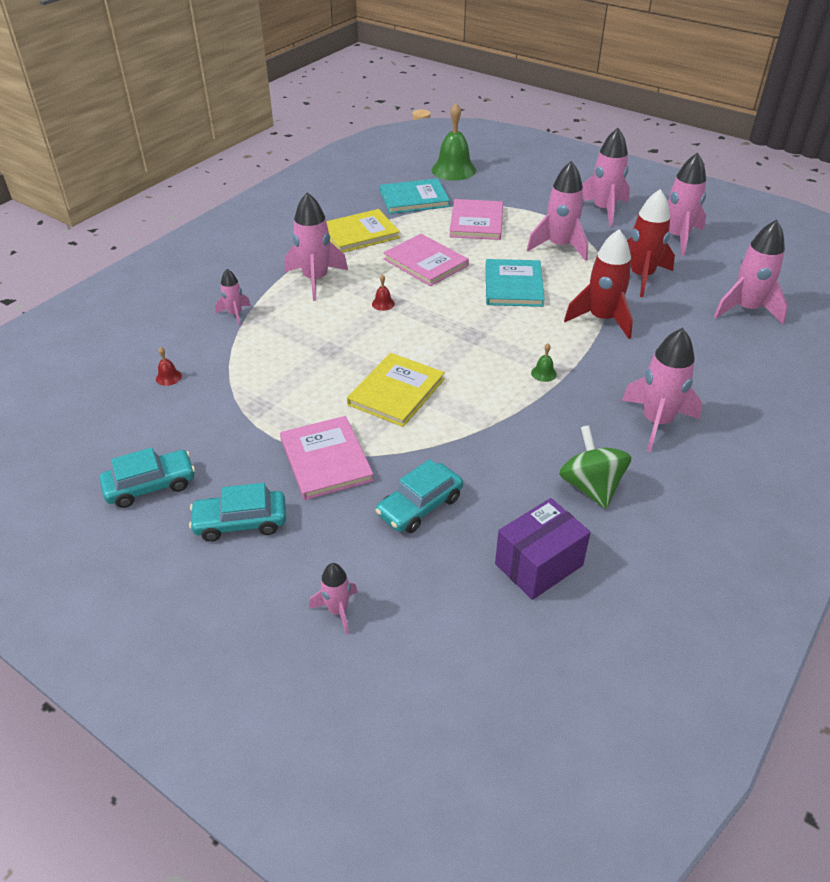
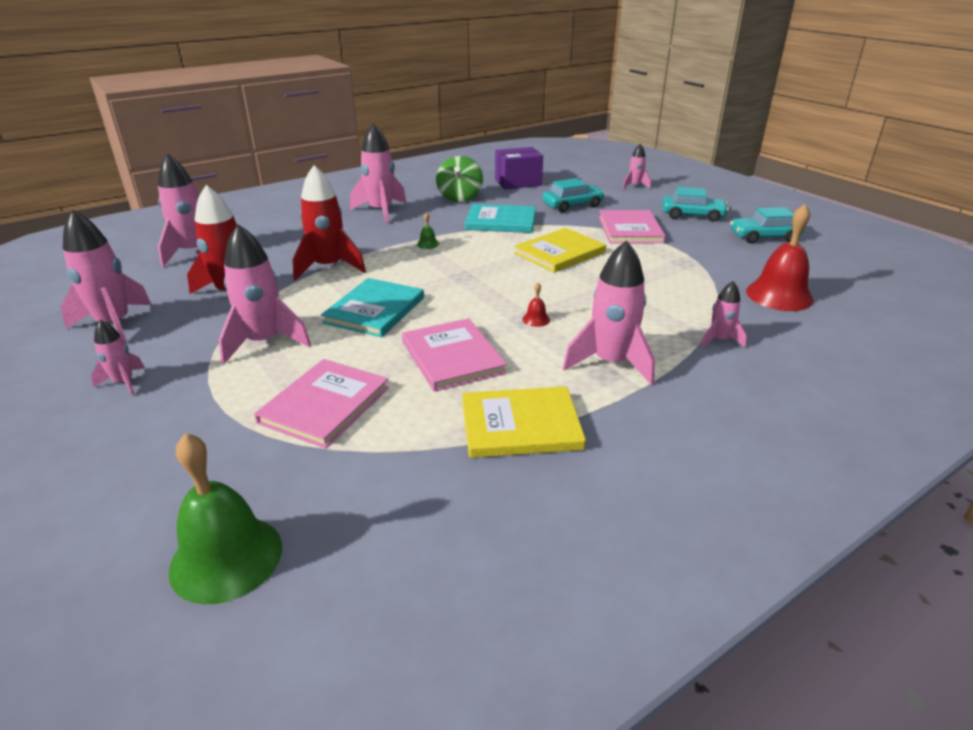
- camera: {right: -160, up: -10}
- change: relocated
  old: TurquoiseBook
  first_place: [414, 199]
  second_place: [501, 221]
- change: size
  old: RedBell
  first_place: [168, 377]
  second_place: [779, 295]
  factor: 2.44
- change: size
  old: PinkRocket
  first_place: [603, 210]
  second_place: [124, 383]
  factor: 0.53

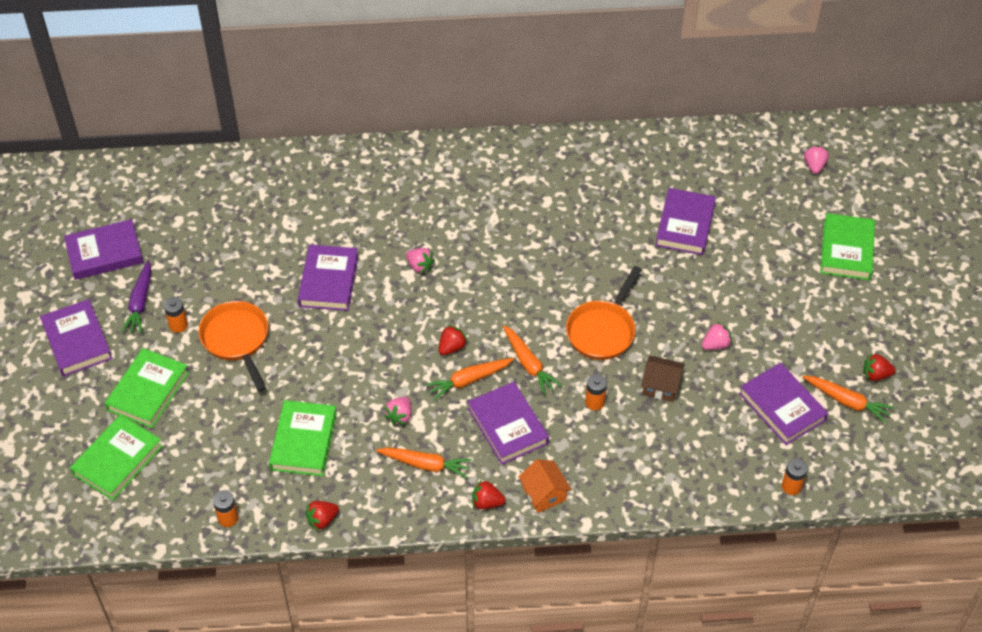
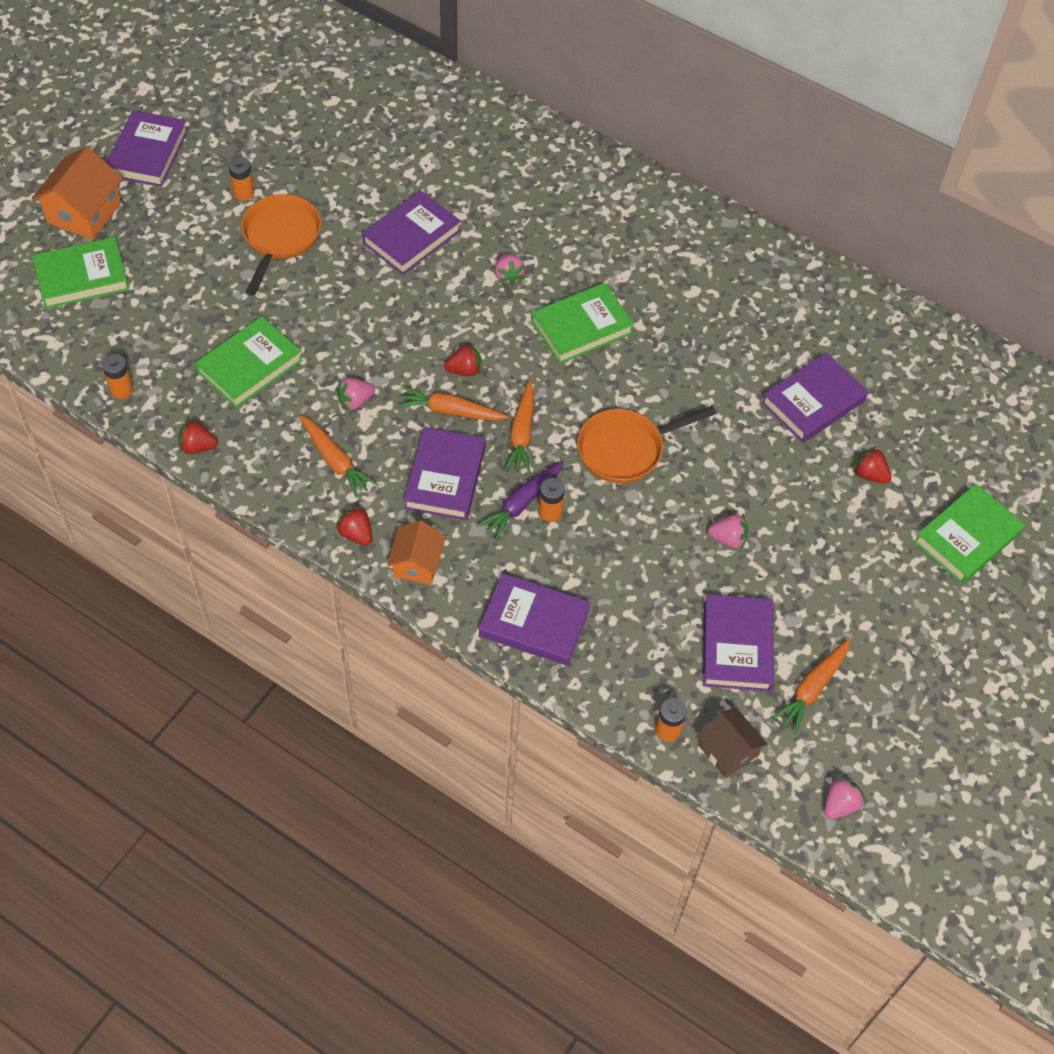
- camera: {right: 35, up: 5}
- change: appeared
  new: OrangeHouse
  second_place: [84, 213]
- change: relocated
  old: PurpleBook
  first_place: [104, 253]
  second_place: [534, 623]
- change: relocated
  old: GreenBook
  first_place: [148, 391]
  second_place: [581, 327]
- change: relocated
  old: PurpleCarrot
  first_place: [140, 303]
  second_place: [522, 503]
- change: relocated
  old: BrownHouse
  first_place: [661, 386]
  second_place: [728, 751]
- change: relocated
  old: PinkStrawberry
  first_place: [814, 166]
  second_place: [839, 805]
- change: relocated
  old: RedStrawberry
  first_place: [875, 375]
  second_place: [869, 474]
- change: spun
  old: OrangeCarrot
  first_place: [847, 401]
  second_place: [812, 688]
  degrees: 60

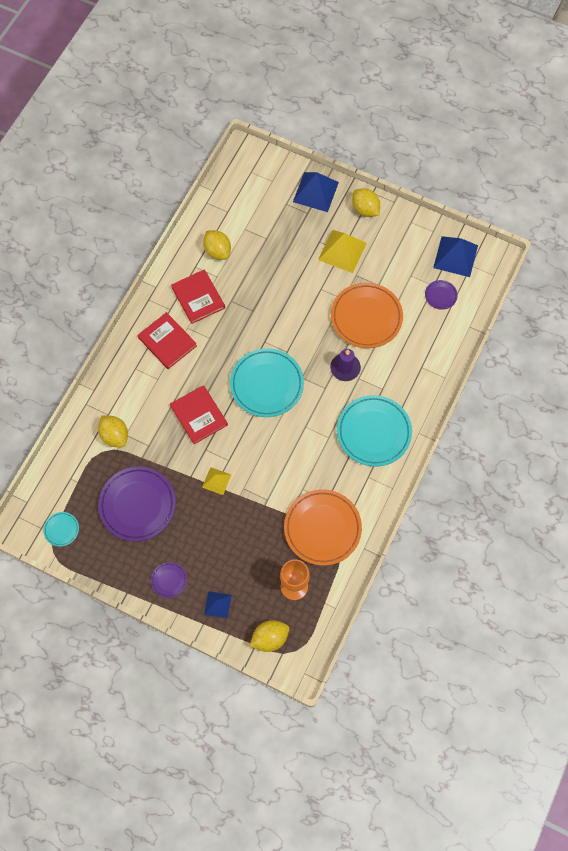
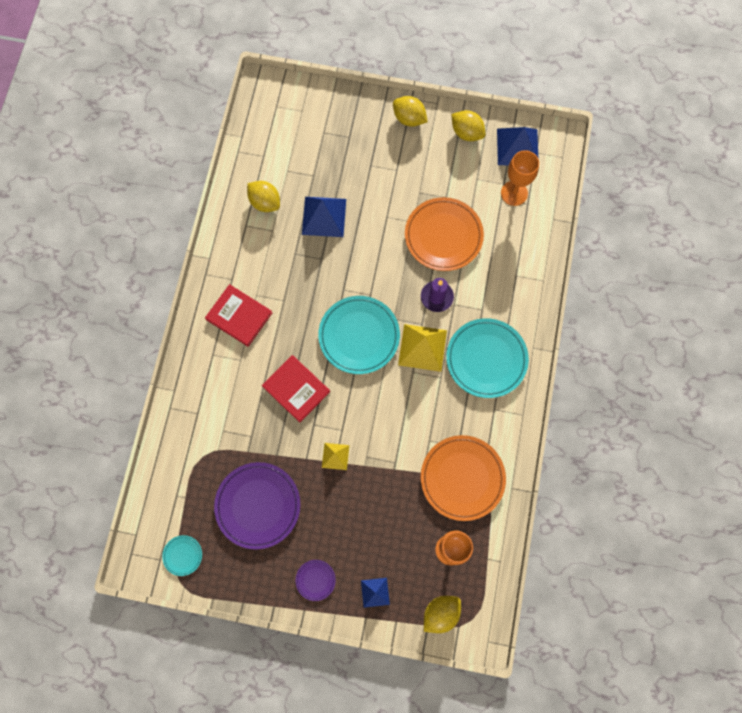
- camera: {right: -15, up: 5}
- change: missing
  old: RedBook
  first_place: [198, 298]
- change: relocated
  old: YellowLemon
  first_place: [115, 435]
  second_place: [466, 133]
- change: relocated
  old: BluePyramid
  first_place: [315, 192]
  second_place: [324, 216]
- change: relocated
  old: YellowPyramid
  first_place: [342, 251]
  second_place: [422, 347]
- change: exchanged
  old: PurplePlate
  new: OrangeGoblet
  first_place: [440, 295]
  second_place: [514, 193]

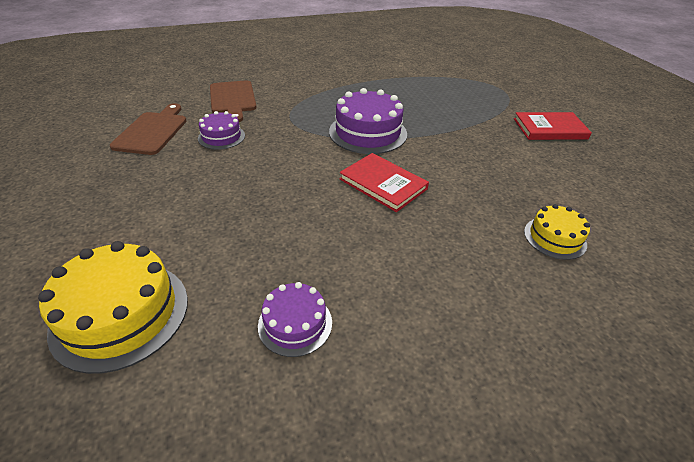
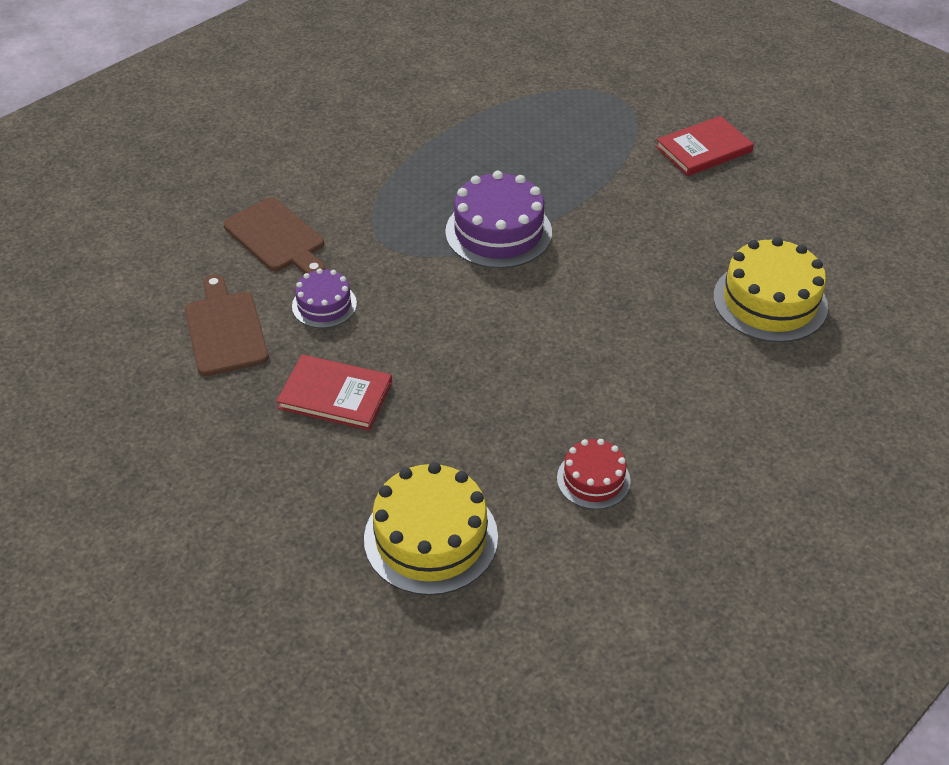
- camera: {right: -25, up: 5}
- change: relocated
  old: RedBook
  first_place: [383, 184]
  second_place: [335, 395]
- change: colour
  old: PurpleCake
  new: RedCake
  first_place: [295, 323]
  second_place: [593, 479]
- change: size
  old: YellowCake
  first_place: [554, 238]
  second_place: [770, 301]
  factor: 1.75

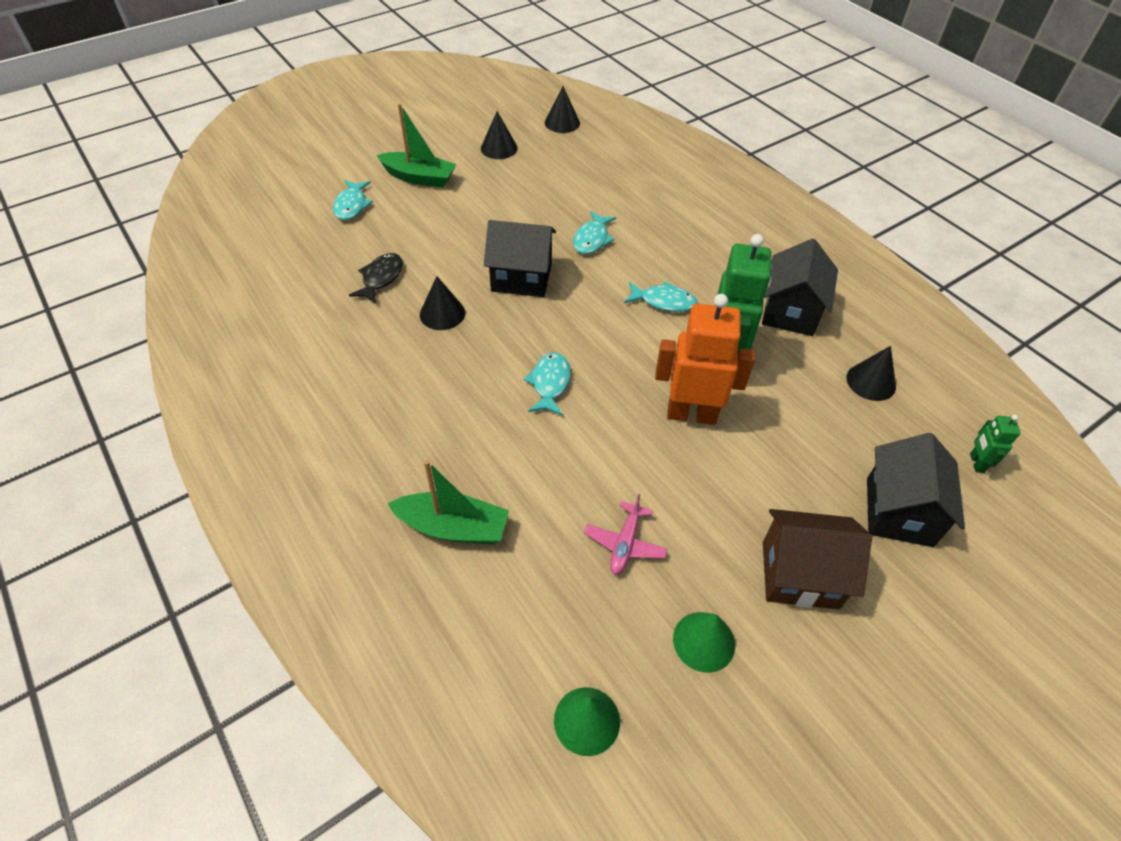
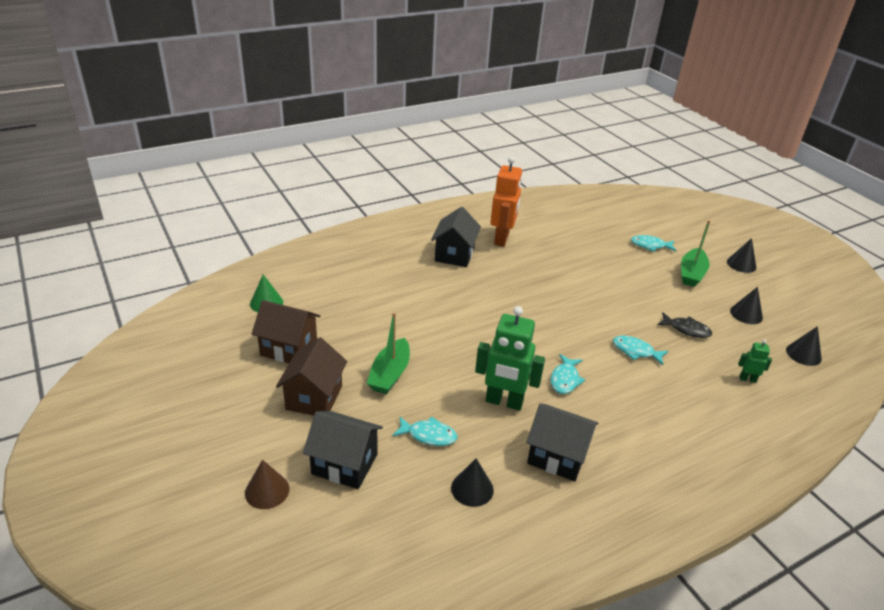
- camera: {right: 95, up: -15}
- change: missing
  old: PinkPlane
  first_place: [625, 543]
- change: appeared
  new: BrownCone
  second_place: [267, 490]
- change: relocated
  old: BlackFish
  first_place: [381, 278]
  second_place: [686, 329]
- change: relocated
  old: GreenBoat
  first_place: [453, 527]
  second_place: [390, 374]
- change: relocated
  old: BlackCone
  first_place: [442, 313]
  second_place: [741, 264]
- change: relocated
  old: BlackHouse
  first_place: [521, 278]
  second_place: [454, 254]
- change: relocated
  old: TurquoiseFish
  first_place: [550, 383]
  second_place: [428, 435]
- change: relocated
  old: OrangeRobot
  first_place: [691, 414]
  second_place: [502, 239]
- change: relocated
  old: GreenRobot
  first_place: [976, 463]
  second_place: [747, 379]
- change: exchanged
  old: GreenCone
  new: BrownHouse
  first_place: [704, 641]
  second_place: [289, 348]

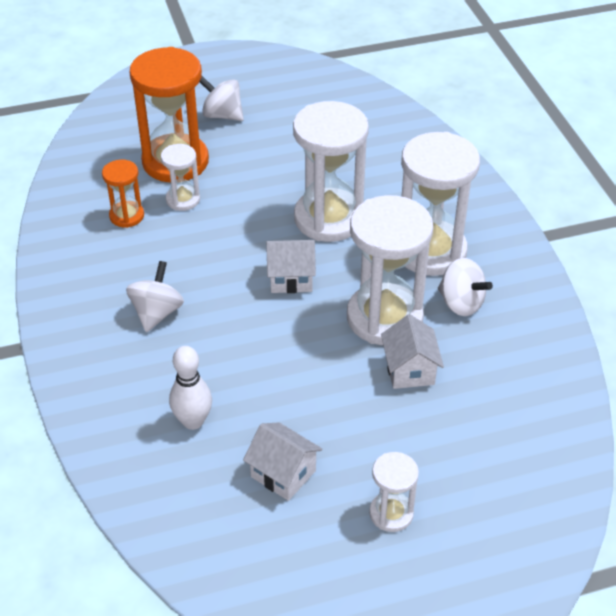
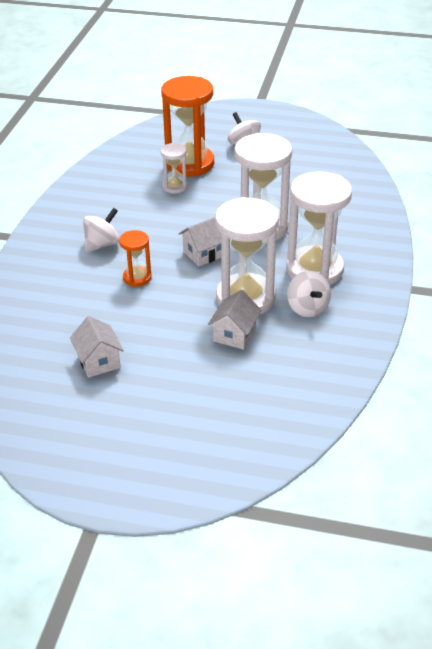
- camera: {right: 30, up: -5}
- change: missing
  old: WhiteBowlingPin
  first_place: [193, 421]
- change: missing
  old: WhiteHourglass
  first_place: [391, 513]
- change: relocated
  old: OrangeHourglass
  first_place: [127, 216]
  second_place: [137, 277]
- change: spun
  old: WhiteHouse
  first_place: [291, 278]
  second_place: [203, 254]
  degrees: -60

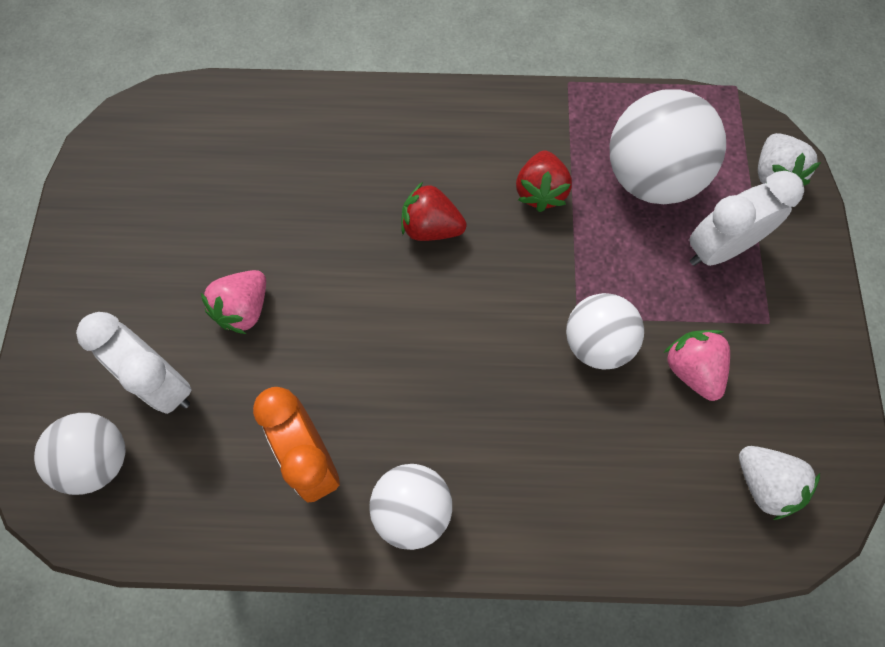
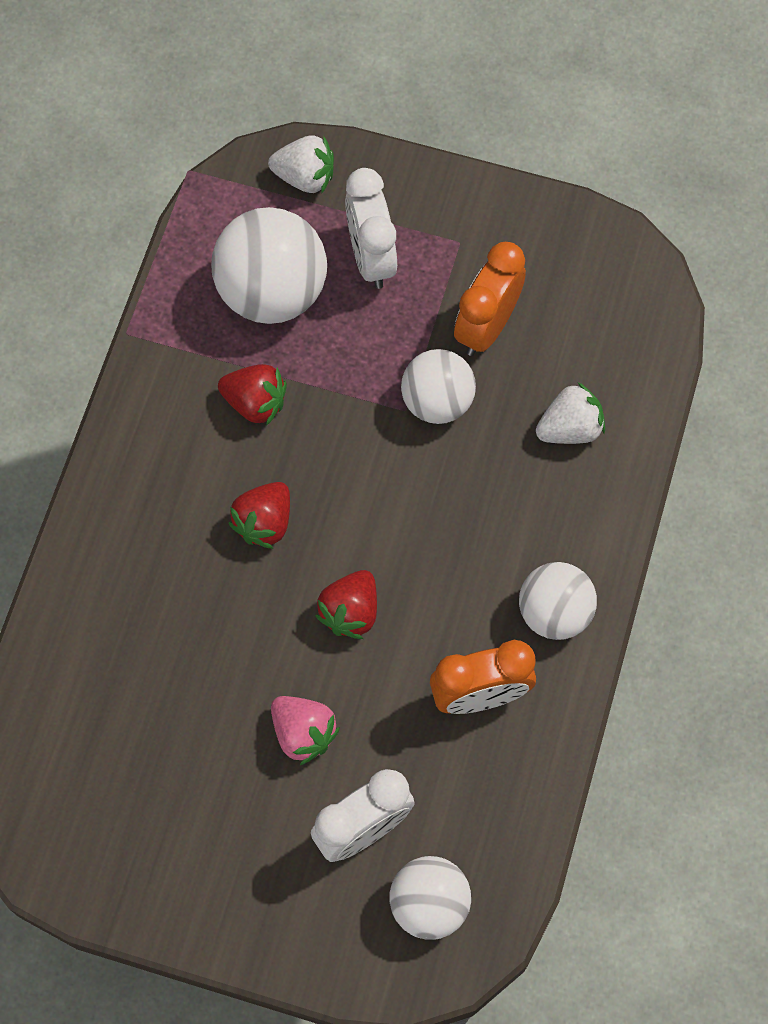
- camera: {right: -75, up: 0}
- change: appeared
  new: RedStrawberry
  second_place: [350, 611]
- change: relocated
  old: WhiteStrawberry
  first_place: [764, 483]
  second_place: [570, 428]
- change: exchanged
  old: PinkStrawberry
  new: OrangeClock
  first_place: [692, 369]
  second_place: [486, 326]

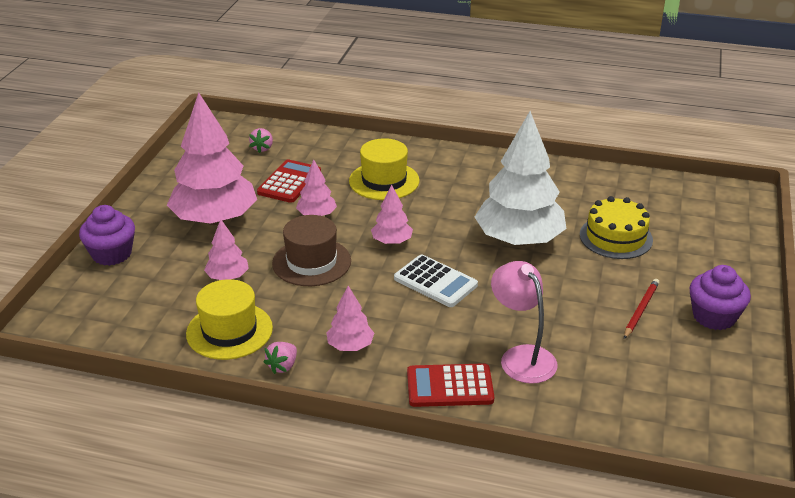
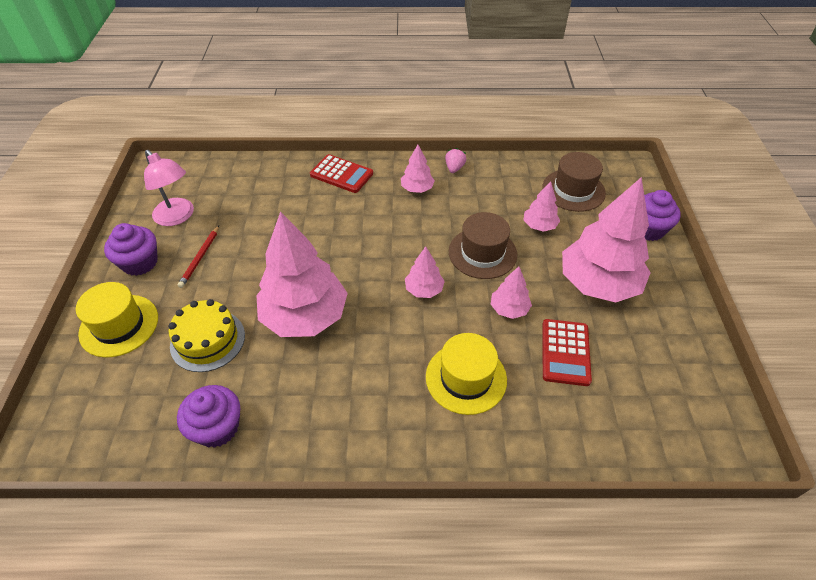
- camera: {right: 165, up: 15}
- change: missing
  old: PinkStrawberry
  first_place: [262, 148]
- change: missing
  old: WhiteCalculator
  first_place: [435, 282]
- change: appeared
  new: PurpleCupcake
  second_place: [217, 427]
- change: appeared
  new: BrownHat
  second_place: [573, 190]
- change: relocated
  old: YellowHat
  first_place: [229, 331]
  second_place: [119, 325]
- change: relocated
  old: PinkLamp
  first_place: [521, 356]
  second_place: [178, 217]
- change: colour
  old: WhiteTree
  new: PinkTree
  first_place: [519, 240]
  second_place: [305, 316]
- change: spun
  old: RedCalculator
  first_place: [450, 386]
  second_place: [341, 174]
  degrees: 45

